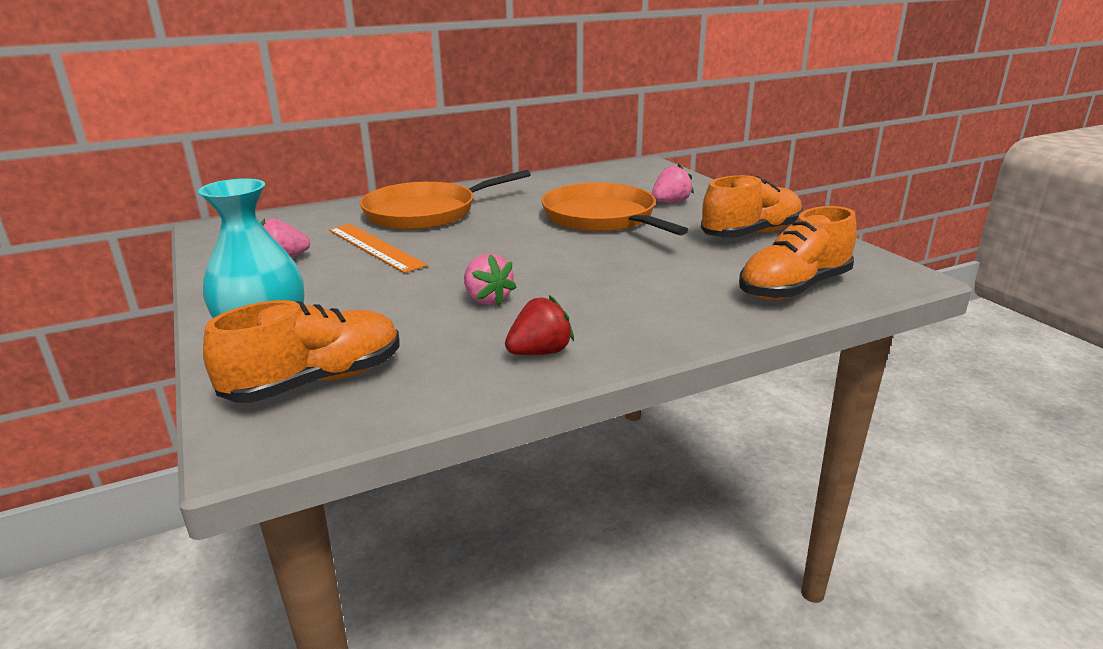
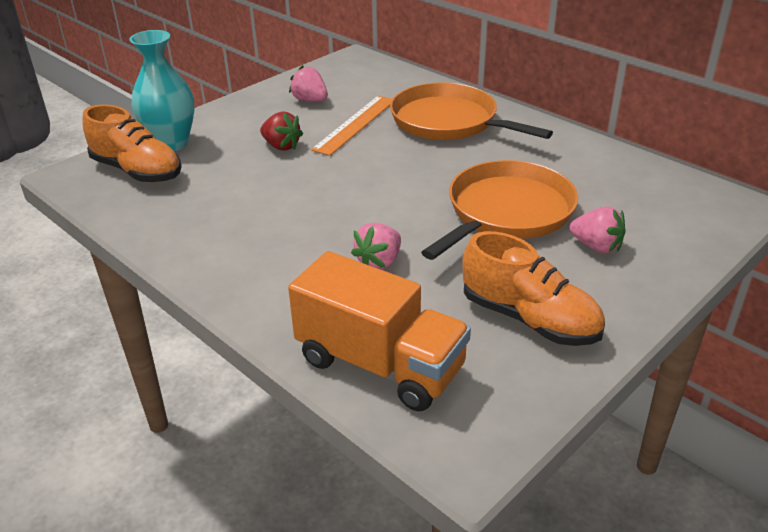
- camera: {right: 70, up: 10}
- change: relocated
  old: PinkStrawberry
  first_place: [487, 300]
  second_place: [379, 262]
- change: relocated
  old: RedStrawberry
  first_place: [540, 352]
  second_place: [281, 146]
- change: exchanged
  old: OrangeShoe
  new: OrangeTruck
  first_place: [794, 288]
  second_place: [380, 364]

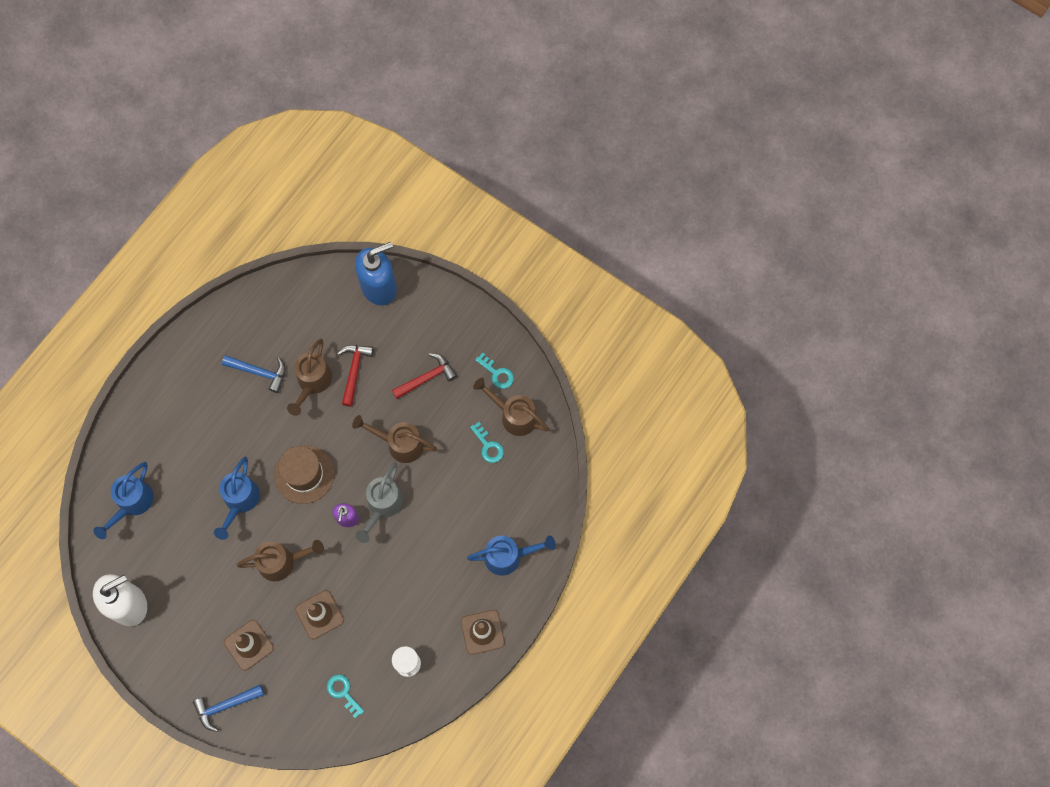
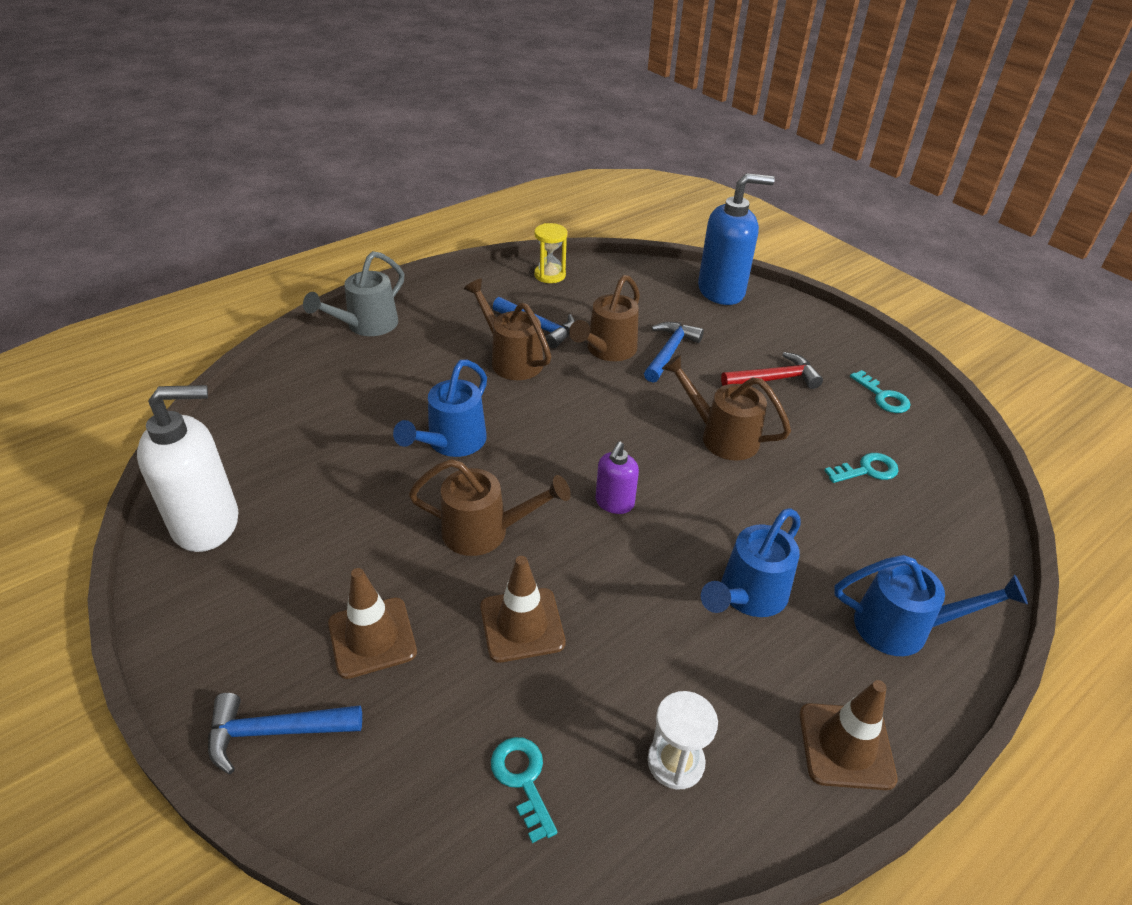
- camera: {right: 15, up: -30}
- change: missing
  old: BrownHat
  first_place: [304, 474]
- change: appeared
  new: YellowHourglass
  second_place: [550, 275]
- change: relocated
  old: BlueWateringCan
  first_place: [132, 503]
  second_place: [748, 596]
- change: relocated
  old: GreyWateringCan
  first_place: [382, 506]
  second_place: [366, 325]
- change: relocated
  old: BrownWateringCan
  first_place: [514, 415]
  second_place: [511, 359]
- change: colour
  old: RedHammer
  new: BlueHammer
  first_place: [354, 371]
  second_place: [669, 352]
- change: spun
  old: TurquoiseKey
  first_place: [488, 446]
  second_place: [867, 470]
  degrees: -90

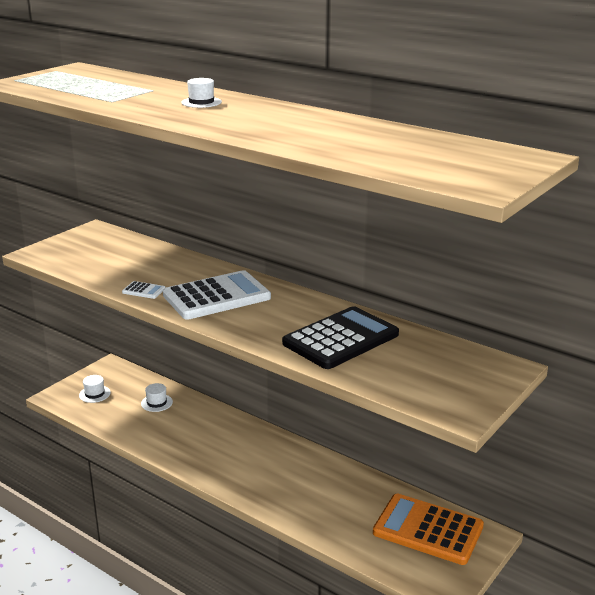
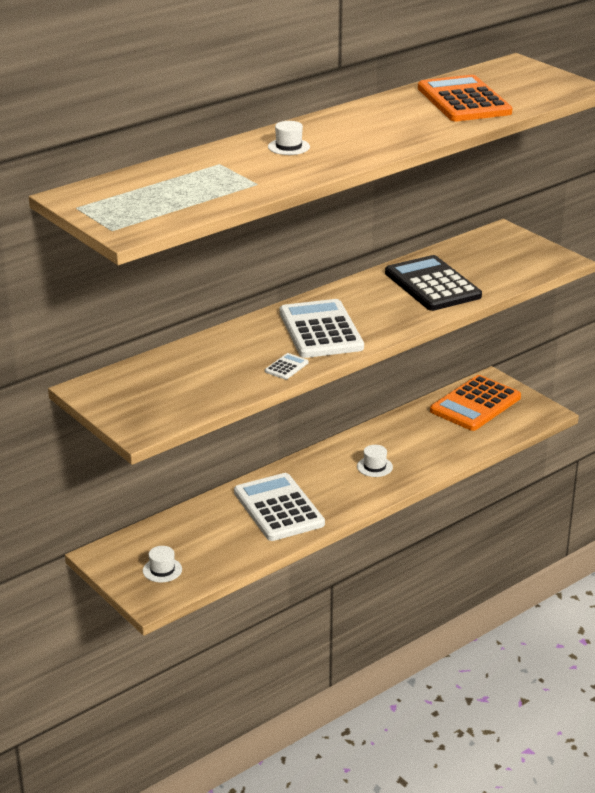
- camera: {right: -75, up: 5}
- change: appeared
  new: WhiteCalculator
  second_place: [278, 508]
- change: appeared
  new: OrangeCalculator
  second_place: [464, 101]
- change: relocated
  old: WhiteHat
  first_place: [156, 403]
  second_place: [374, 467]

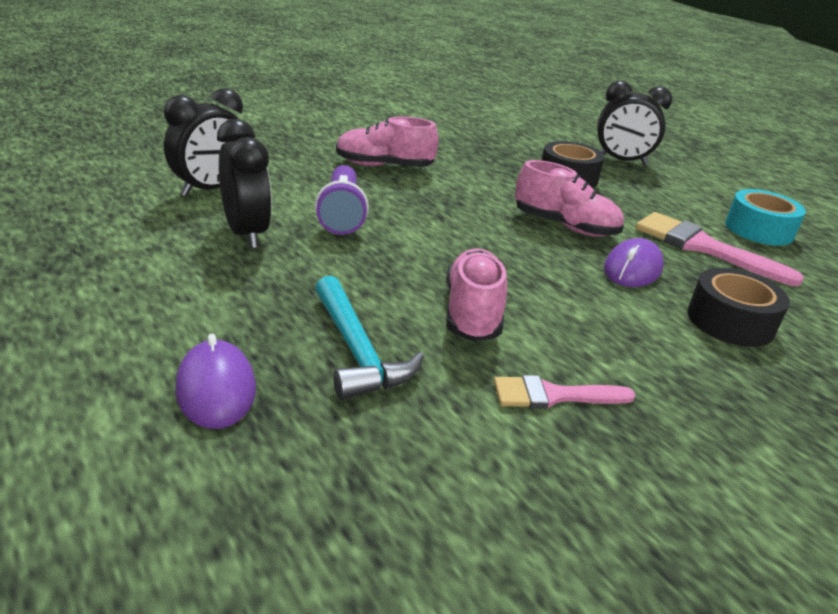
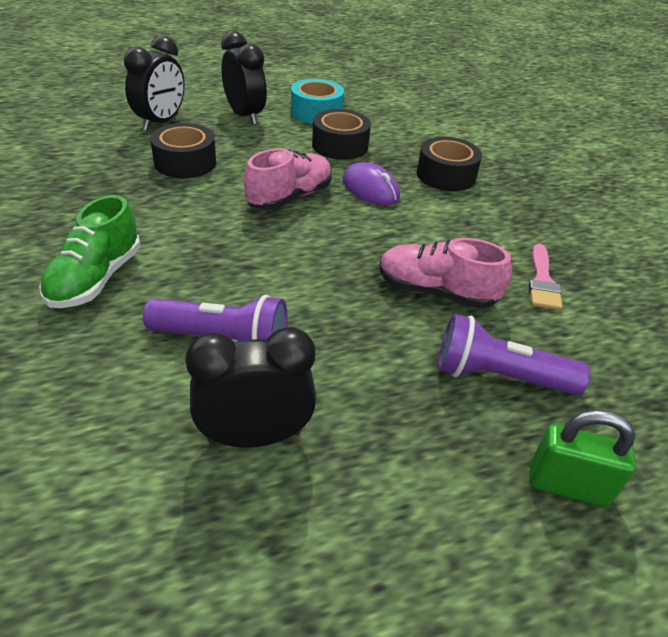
- camera: {right: -75, up: 10}
- change: relocated
  old: BlackClock
  first_place: [210, 189]
  second_place: [245, 116]
- change: exchanged
  old: PurpleMouse
  new: GreenPadlock
  first_place: [216, 389]
  second_place: [567, 486]
- change: exchanged
  old: TurquoiseHammer
  new: PurpleFlashlight
  first_place: [357, 351]
  second_place: [498, 376]
- change: exchanged
  old: PinkBrush
  new: BlackTape
  first_place: [703, 247]
  second_place: [340, 145]
- change: colour
  old: PinkShoe
  new: GreenShoe
  first_place: [384, 166]
  second_place: [96, 279]

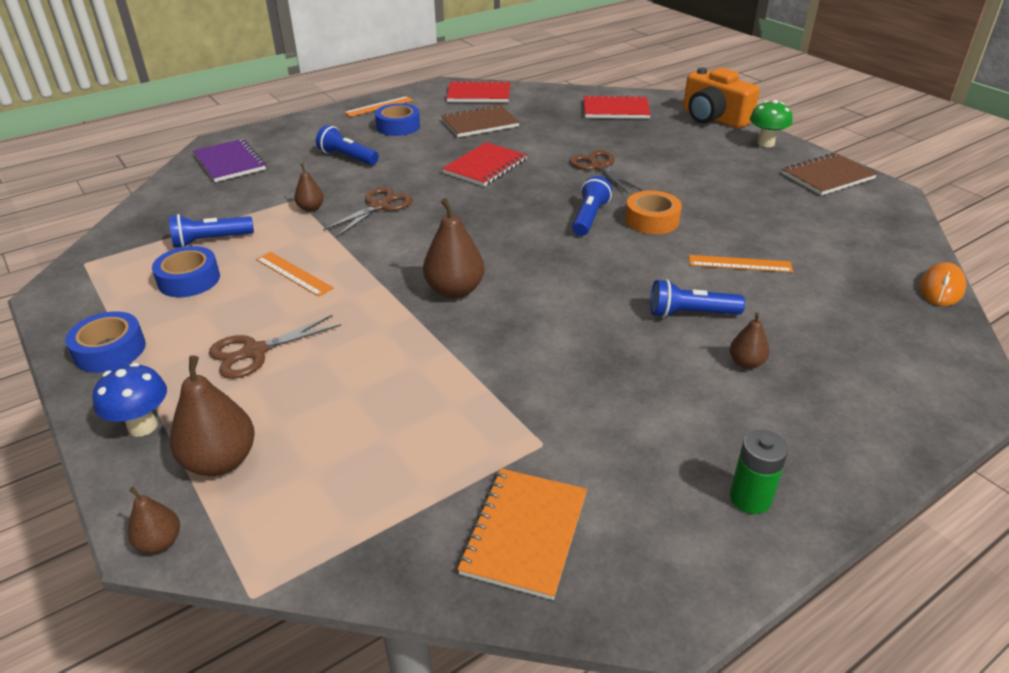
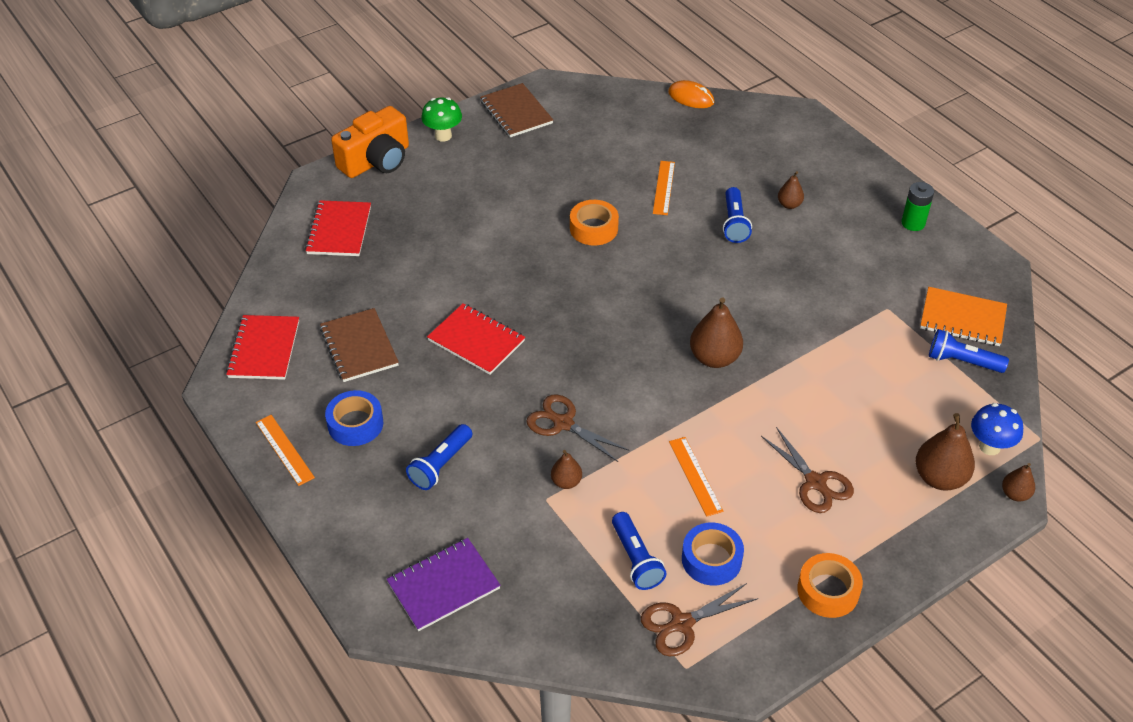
- camera: {right: -90, up: 10}
- change: relocated
  old: BlueMushroom
  first_place: [143, 426]
  second_place: [989, 447]
- change: relocated
  old: BrownScissors
  first_place: [599, 167]
  second_place: [682, 623]
- change: relocated
  old: BlueFlashlight
  first_place: [589, 217]
  second_place: [962, 361]
- change: colour
  old: BlueTape
  new: OrangeTape
  first_place: [110, 350]
  second_place: [828, 591]
- change: spun
  old: OrangeRuler
  first_place: [293, 274]
  second_place: [695, 476]
  degrees: -60

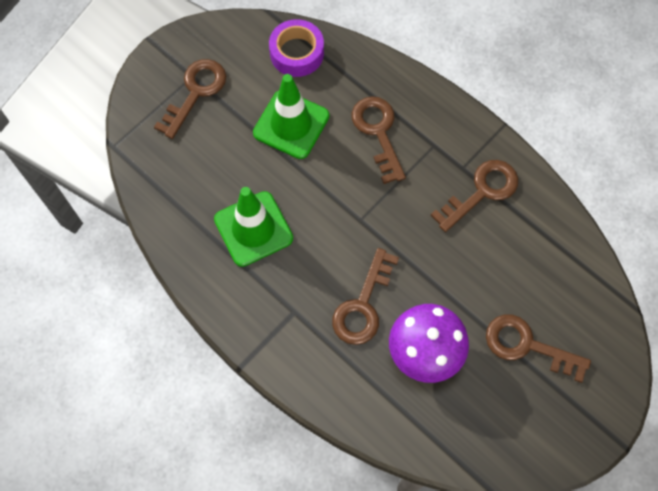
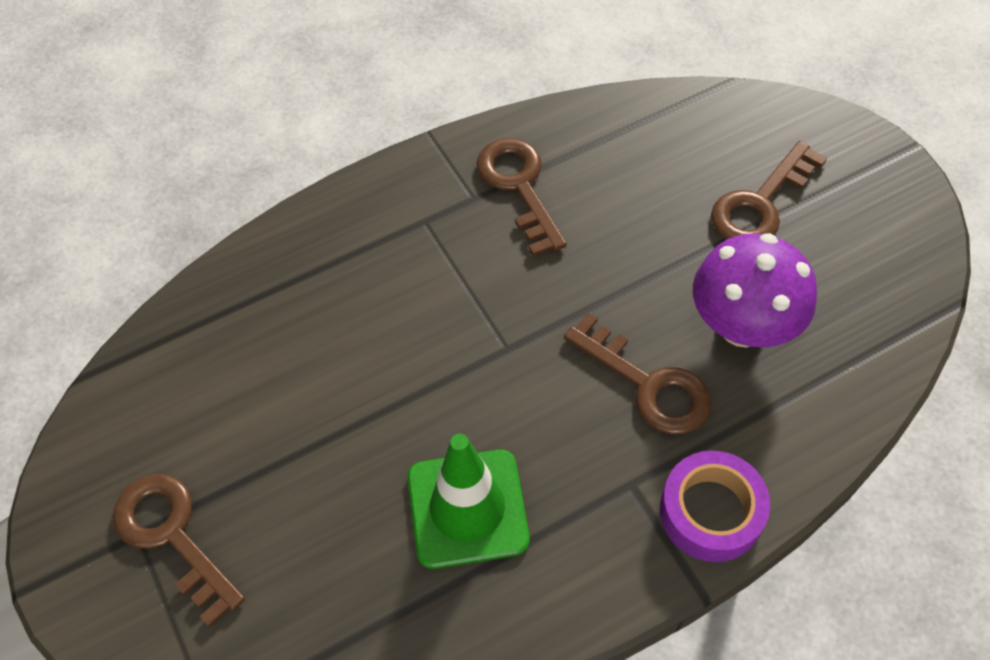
- camera: {right: -70, up: -10}
- change: missing
  old: GreenTrafficCone
  first_place: [291, 124]
- change: missing
  old: BrownKey
  first_place: [378, 132]
- change: relocated
  old: PurpleTape
  first_place: [297, 53]
  second_place: [711, 512]

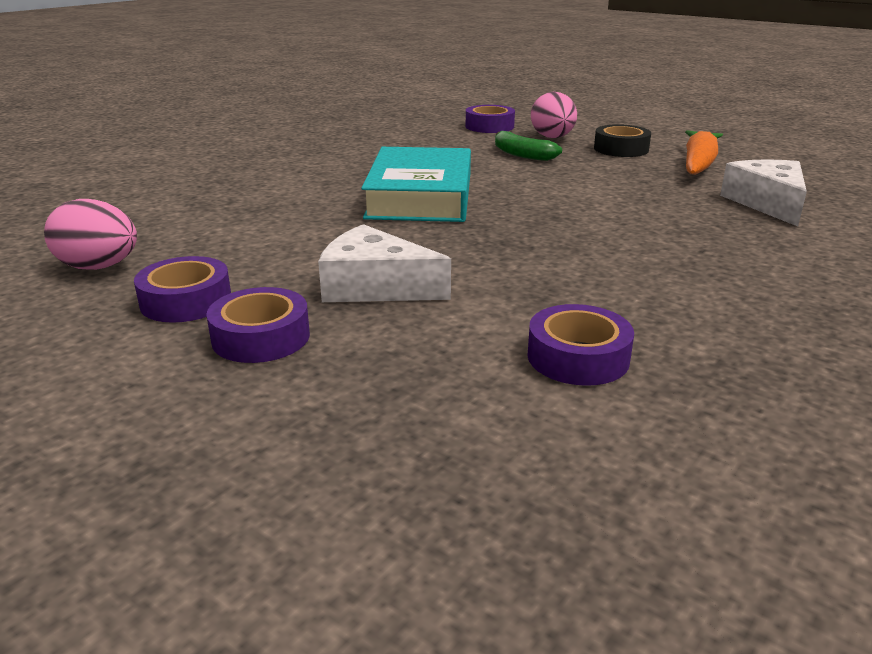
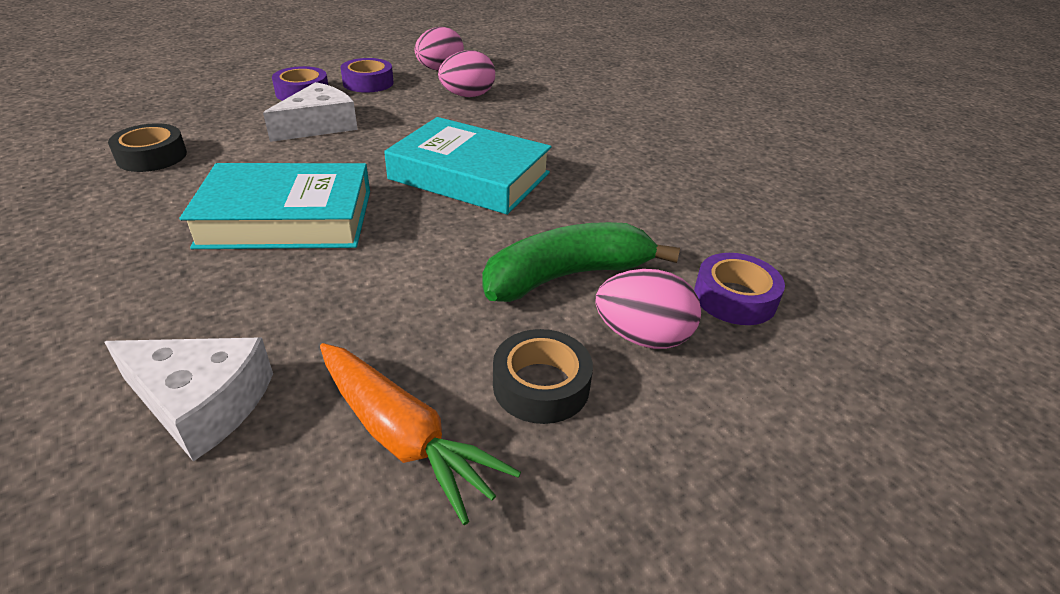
- camera: {right: 110, up: 10}
- change: appeared
  new: TurquoiseBook
  second_place: [287, 218]
- change: appeared
  new: PinkEgg
  second_place: [467, 96]
- change: colour
  old: PurpleTape
  new: BlackTape
  first_place: [578, 357]
  second_place: [152, 156]
- change: size
  old: GreenBanana
  first_place: [522, 155]
  second_place: [567, 276]
  factor: 1.68

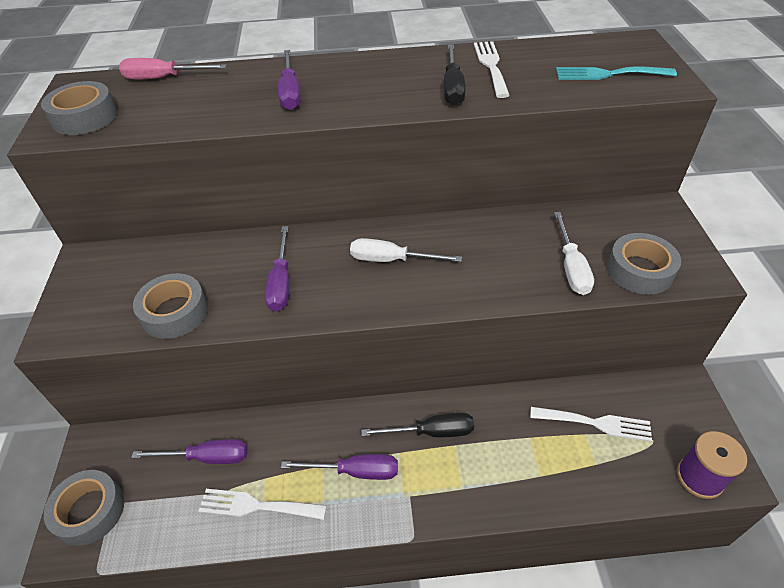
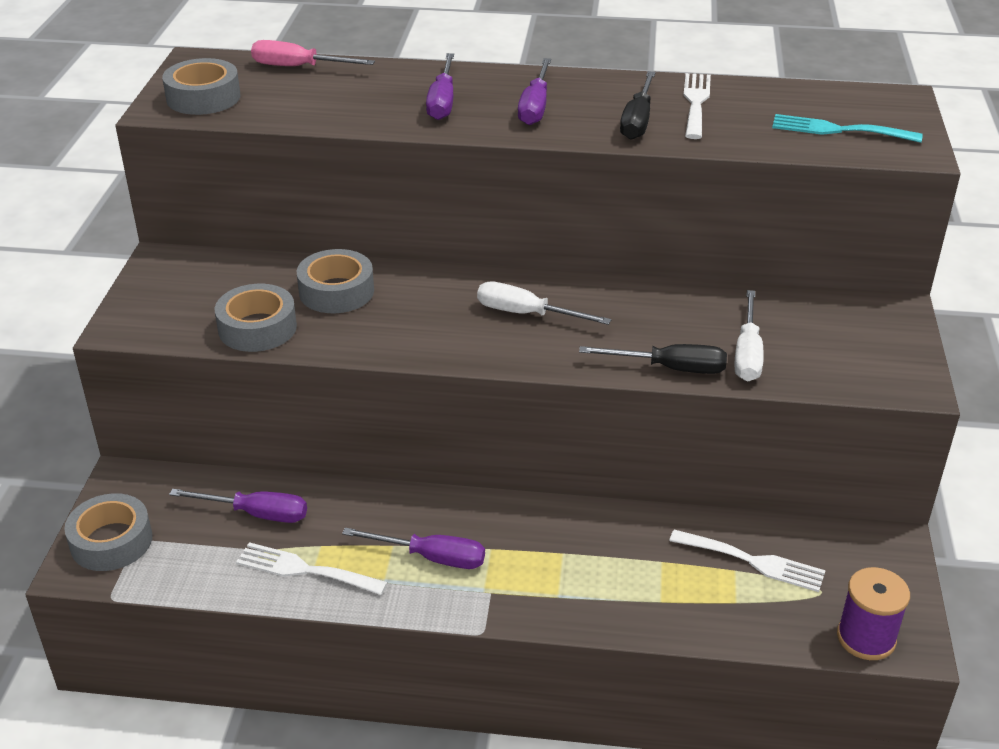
- camera: {right: 10, up: -10}
- change: relocated
  old: PurpleScrewdriver
  first_place: [281, 283]
  second_place: [535, 107]
- change: relocated
  old: BlackScrewdriver
  first_place: [432, 432]
  second_place: [670, 368]
- change: relocated
  old: GreyTape
  first_place: [639, 270]
  second_place: [336, 291]

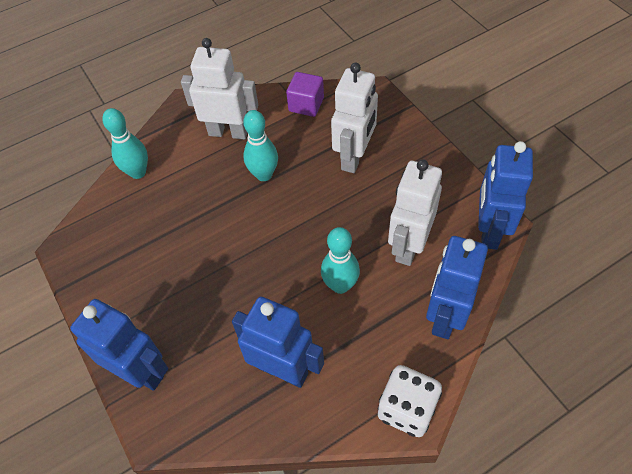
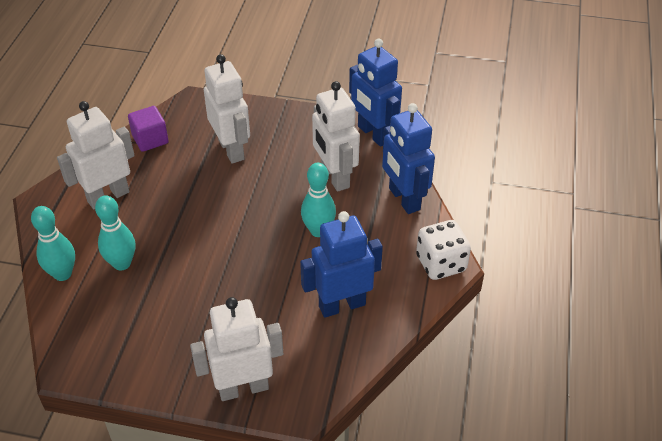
- camera: {right: -50, up: -10}
- change: relocated
  old: TurquoiseBowlingPin
  first_place: [264, 174]
  second_place: [122, 263]
- change: colour
  old: BlueRobot
  new: WhiteRobot
  first_place: [140, 372]
  second_place: [243, 388]

